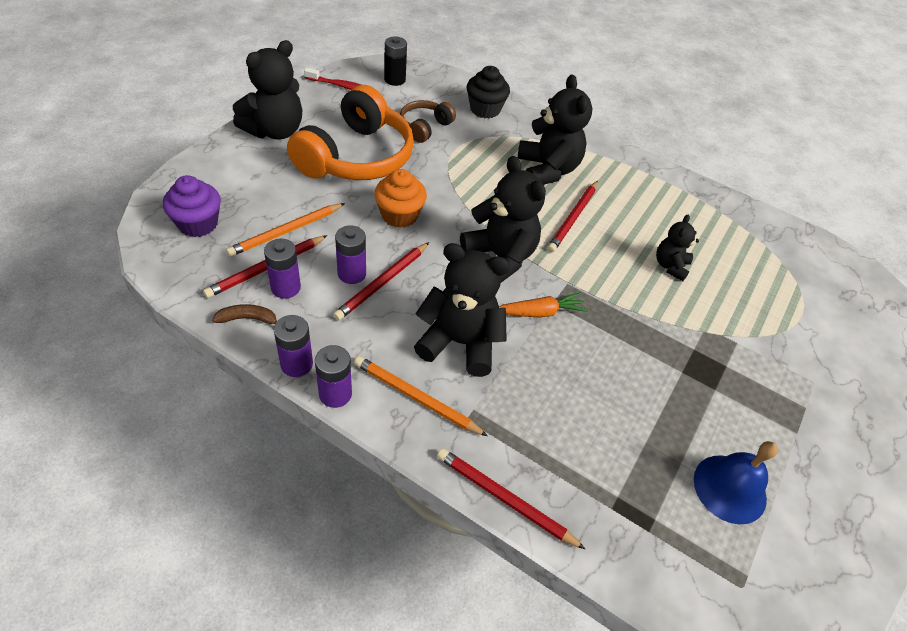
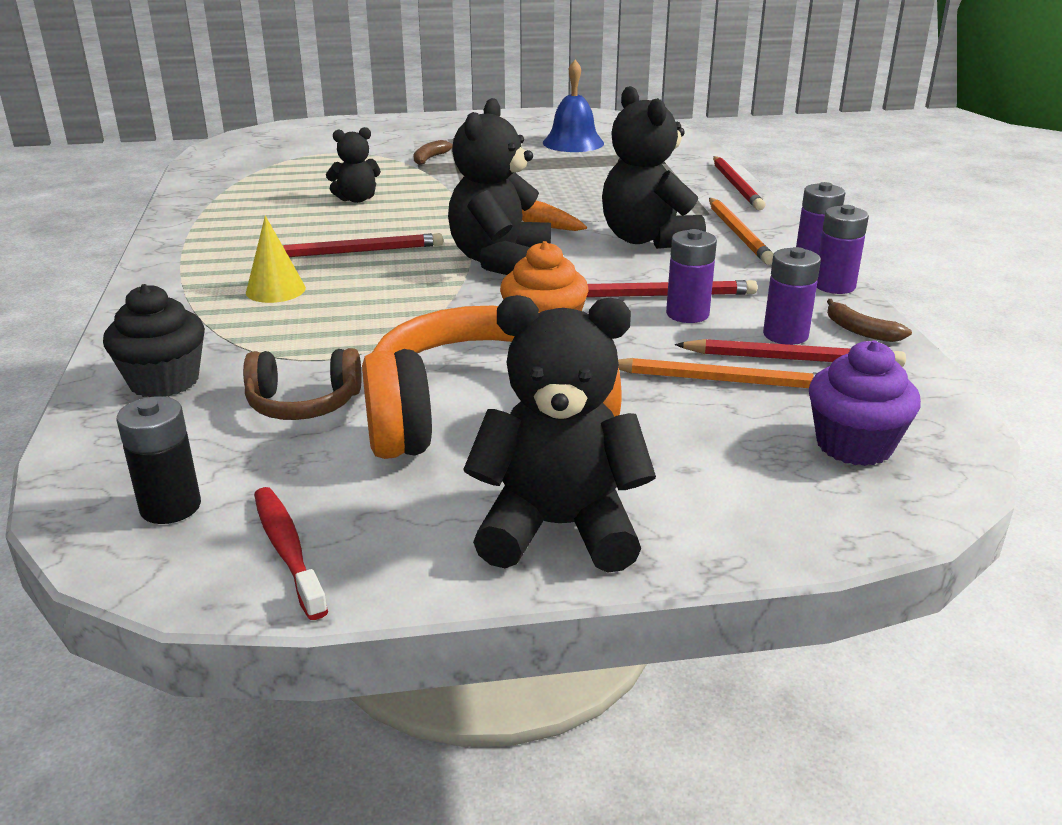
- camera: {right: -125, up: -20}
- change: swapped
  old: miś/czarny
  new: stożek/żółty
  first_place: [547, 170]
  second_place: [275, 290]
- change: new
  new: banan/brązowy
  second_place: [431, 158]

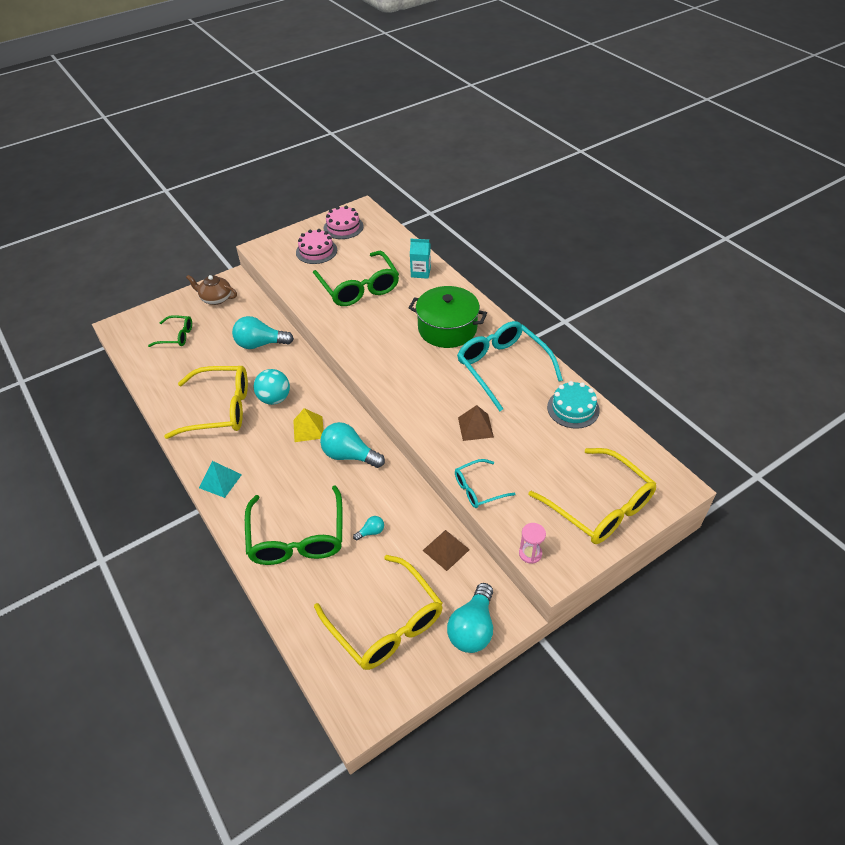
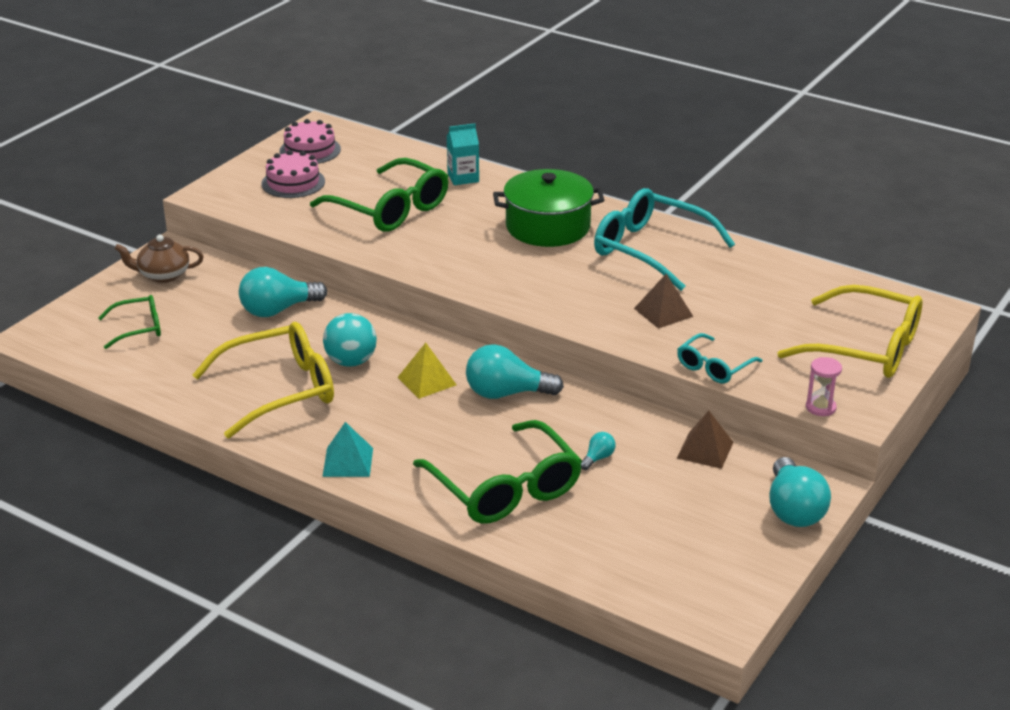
- camera: {right: -25, up: -15}
- change: gone
  old: okulary/żółty
  first_place: [385, 622]
- change: gone
  old: tort/turkusowy
  first_place: [573, 408]

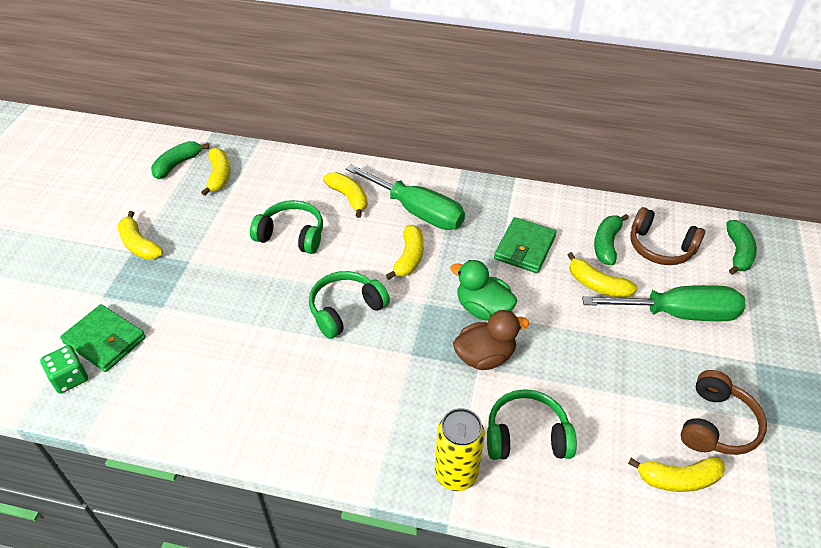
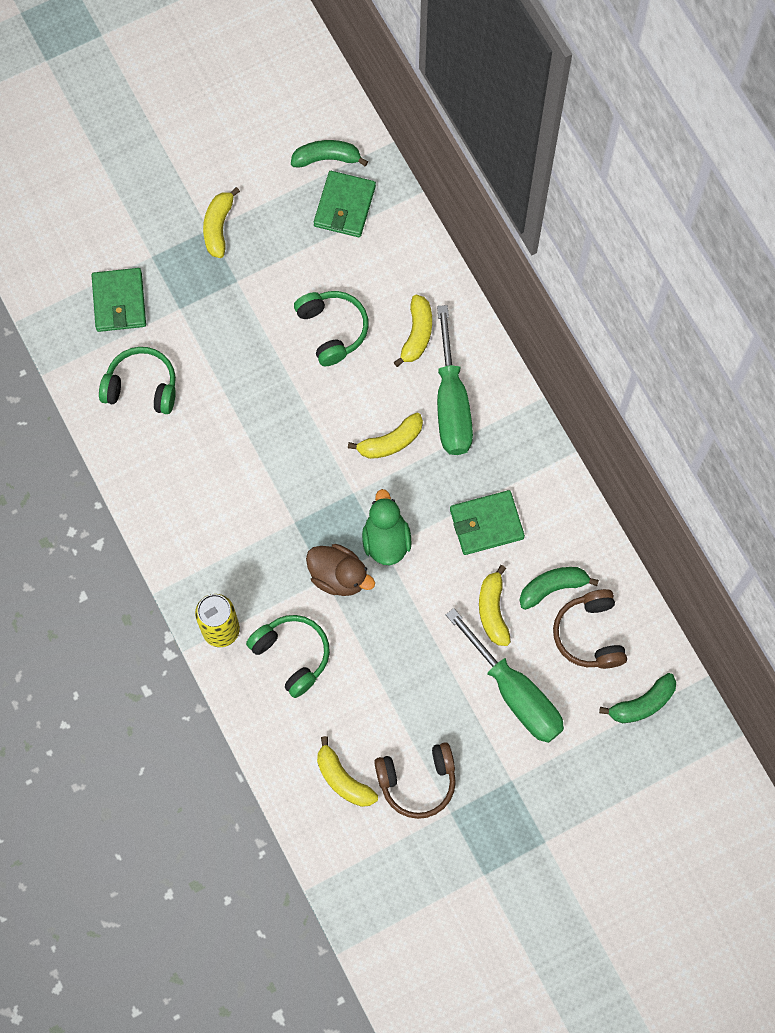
- camera: {right: 50, up: 25}
- change: shifted
  old: słuchawki/zielony
  first_place: [345, 310]
  second_place: [142, 387]
- change: swapped
  old: banan/żółty
  new: portfel/zielony
  first_place: [219, 176]
  second_place: [344, 206]
- change: gone
  old: kostka do gry/zielony
  first_place: [70, 378]

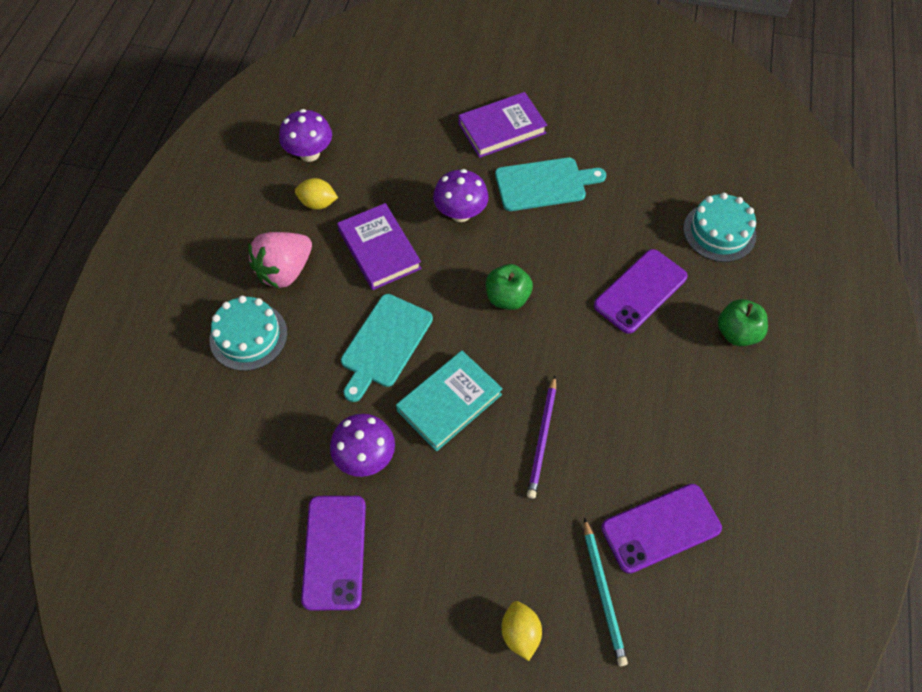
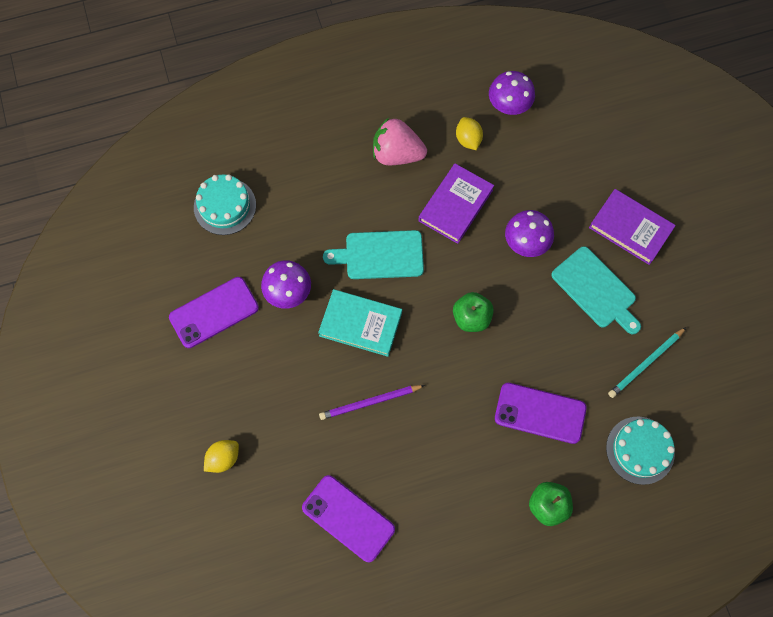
- camera: {right: 60, up: 10}
- change: shifted
  old: tort/turkusowy
  first_place: [248, 336]
  second_place: [225, 206]
- change: shifted
  old: ołówek/turkusowy
  first_place: [603, 593]
  second_place: [645, 364]

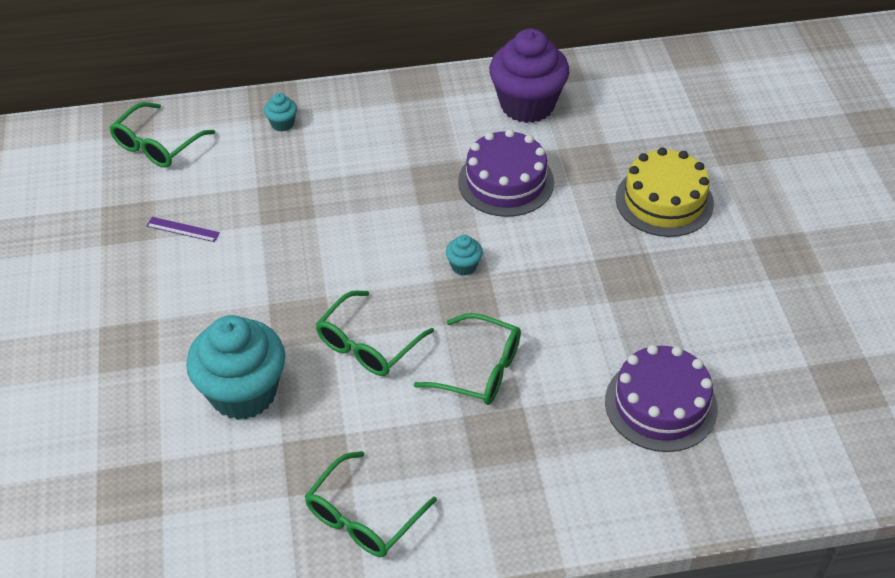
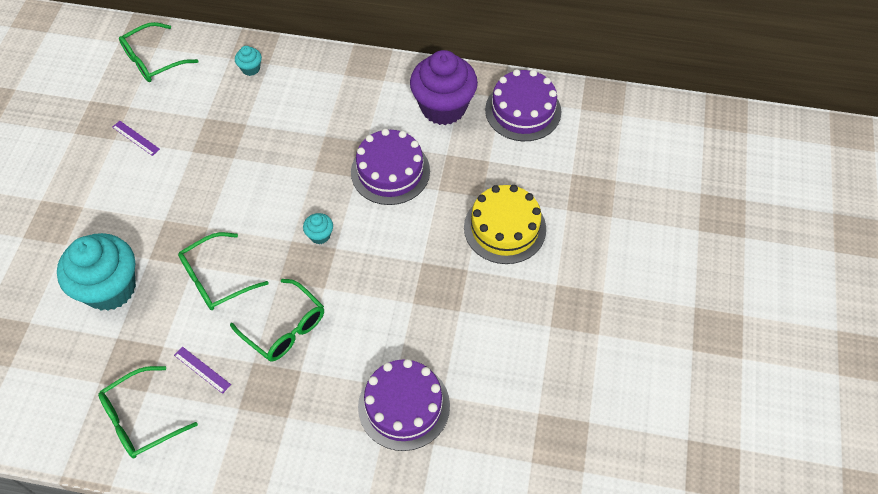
- camera: {right: 20, up: 10}
- change: new
  new: linijka/fioletowy
  second_place: [202, 370]
- change: new
  new: tort/fioletowy
  second_place: [523, 110]

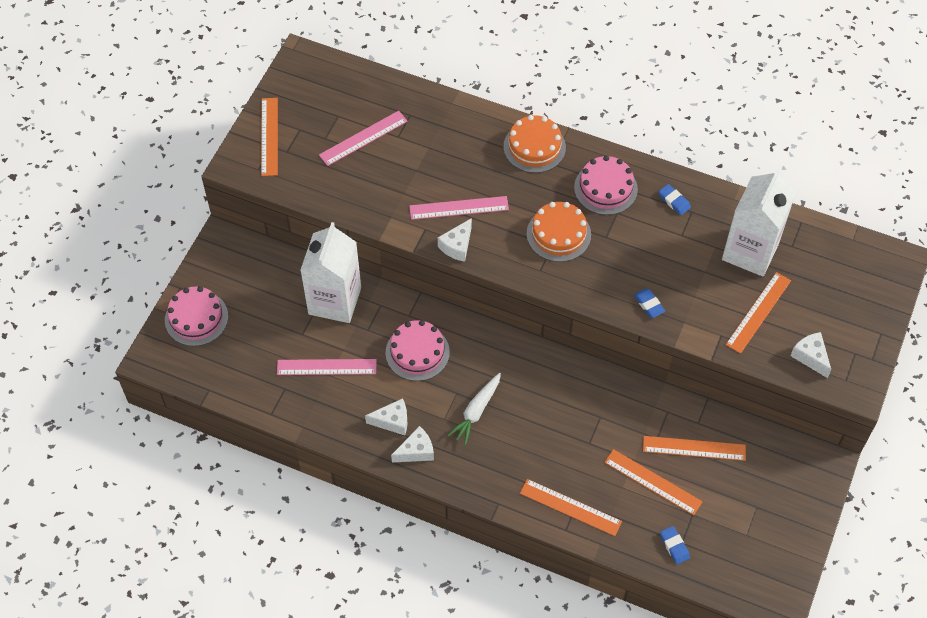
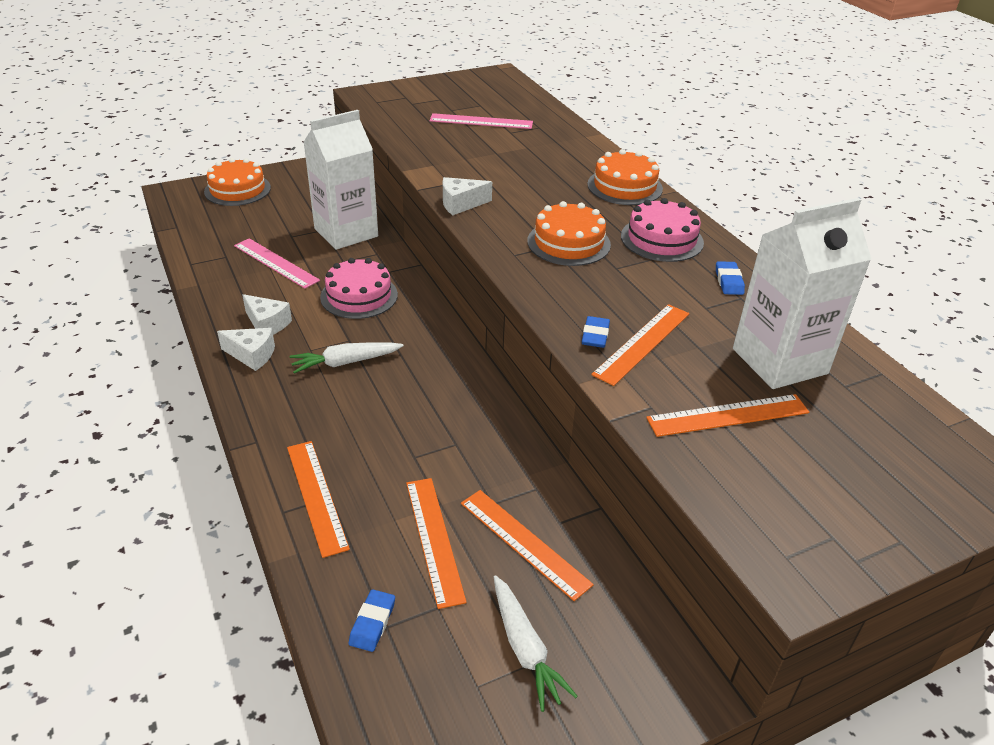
- camera: {right: 40, up: -20}
- change: repainted
  old: tort/różowy
  new: tort/pomarańczowy
  first_place: [196, 318]
  second_place: [237, 189]
- change: new
  new: marchewka/biały
  second_place: [525, 648]
- change: shifted
  old: linijka/pomarańczowy
  first_place: [269, 136]
  second_place: [642, 343]
- change: gone
  old: linijka/różowy
  first_place: [459, 208]
- change: gone
  old: ser/biały
  first_place: [810, 357]

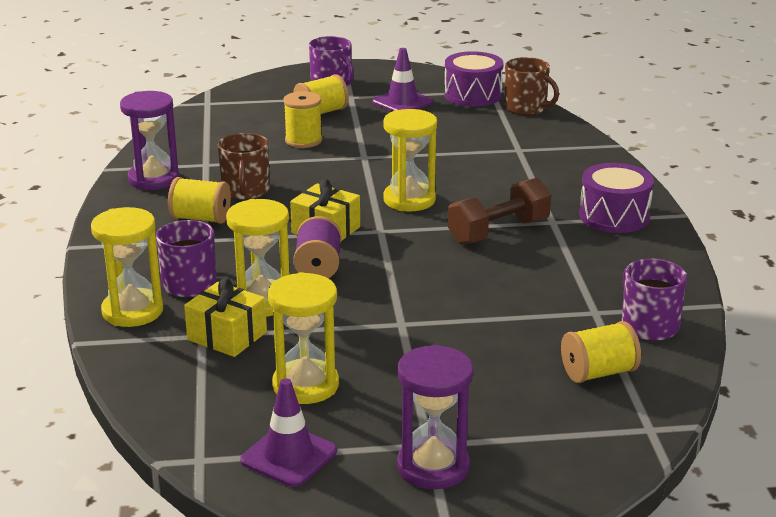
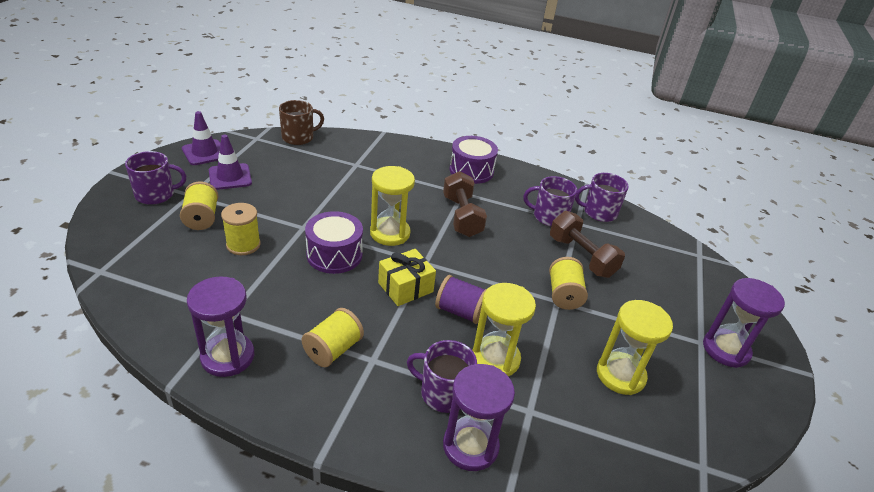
- camera: {right: -70, up: 10}
- change: shifted
  old: pachołek/fioletowy
  first_place: [289, 456]
  second_place: [205, 153]
- change: shifted
  old: bęben/fioletowy
  first_place: [473, 95]
  second_place: [334, 255]
- change: repainted
  old: klepsydra/żółty
  new: klepsydra/fioletowy
  first_place: [132, 311]
  second_place: [470, 446]
- change: new
  new: kubek/fioletowy
  second_place: [549, 217]
- change: shifted
  old: szpulka/żółty
  first_place: [598, 373]
  second_place: [563, 295]
- change: new
  new: hantel/brązowy
  second_place: [581, 257]
- change: gone
  old: prezent/żółty
  first_place: [227, 336]
- change: gone
  old: kubek/brązowy
  first_place: [245, 191]

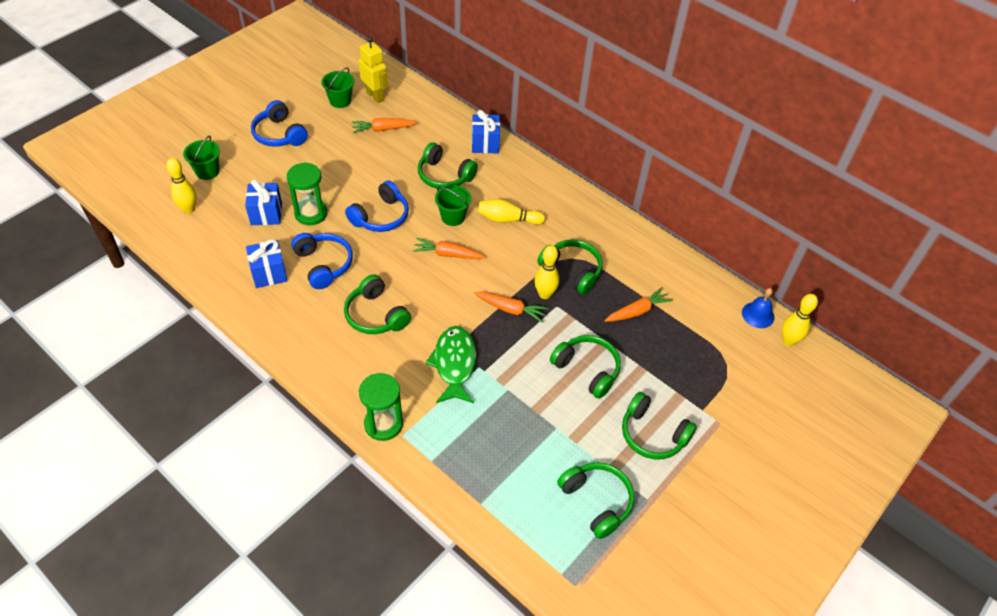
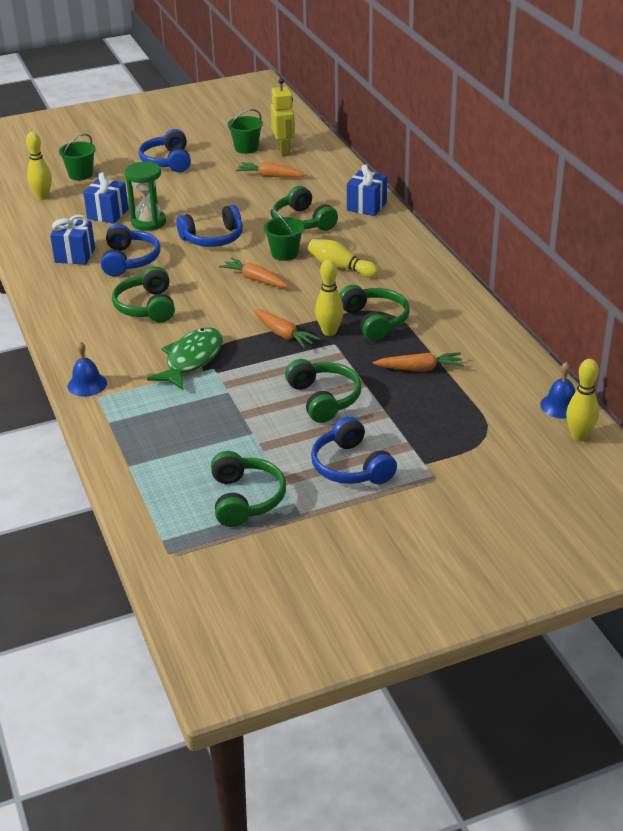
- camera: {right: 30, up: -15}
- change: swapped
  old: klepsydra/zielony
  new: dzwonek/niebieski
  first_place: [383, 424]
  second_place: [87, 384]
- change: repainted
  old: słuchawki/zielony
  new: słuchawki/niebieski
  first_place: [652, 434]
  second_place: [351, 466]

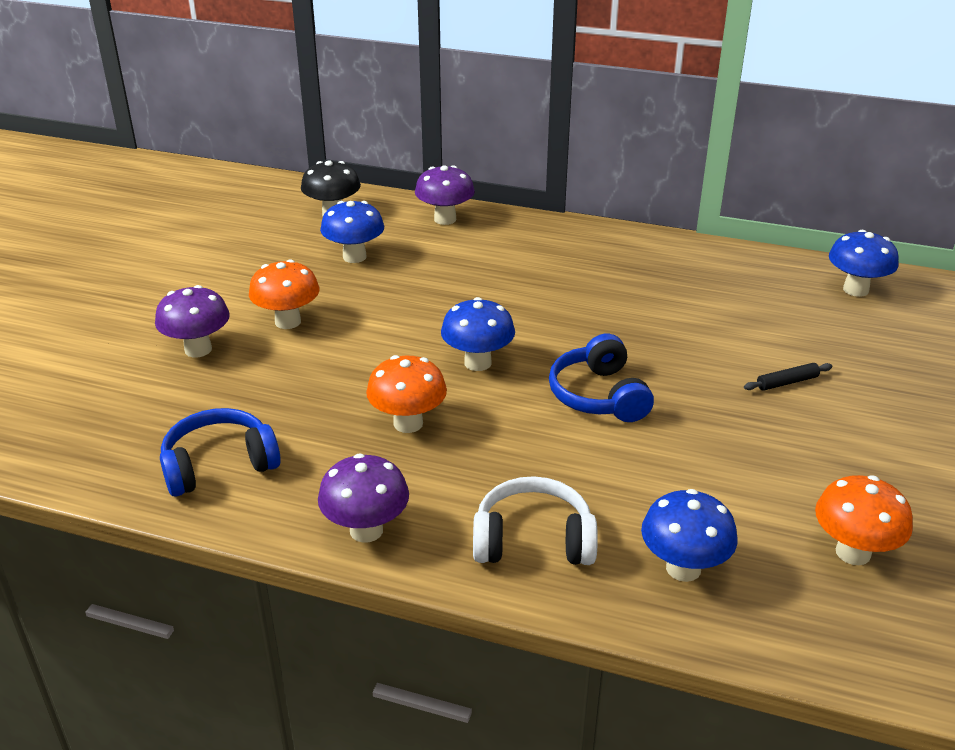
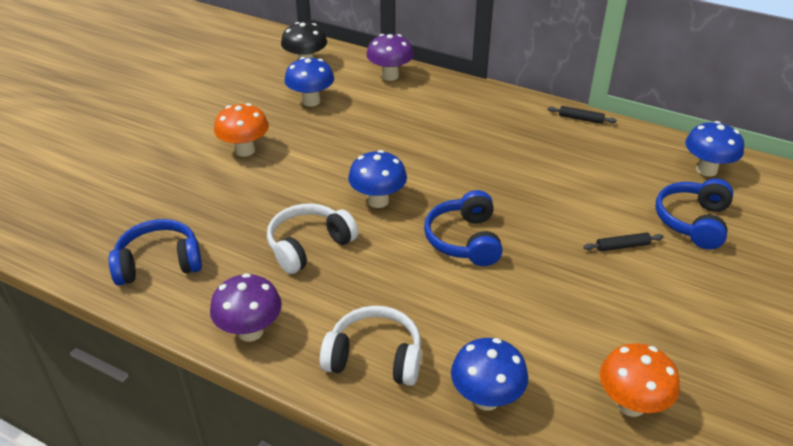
- camera: {right: 10, up: 5}
- change: swapped
  old: grzyb/pomarańczowy
  new: słuchawki/biały
  first_place: [408, 423]
  second_place: [309, 246]
- change: new
  new: wałek do ciasta/czarny
  second_place: [581, 119]
- change: new
  new: słuchawki/niebieski
  second_place: [693, 222]
- change: gone
  old: grzyb/fioletowy
  first_place: [198, 349]

